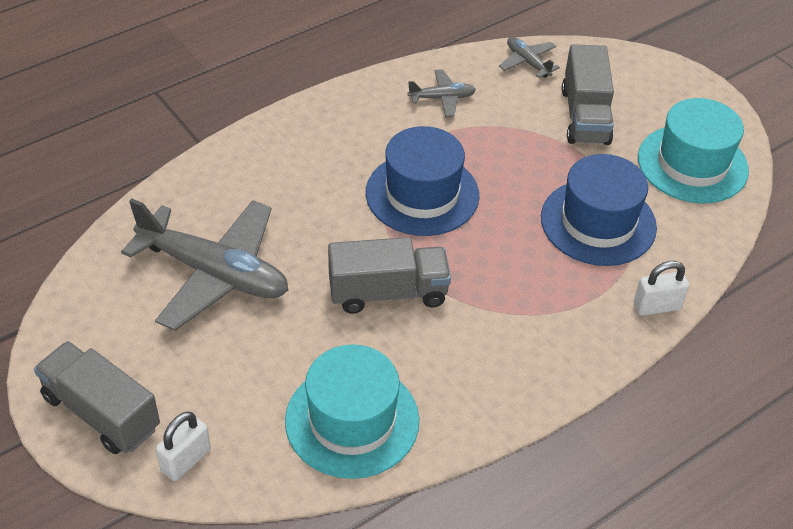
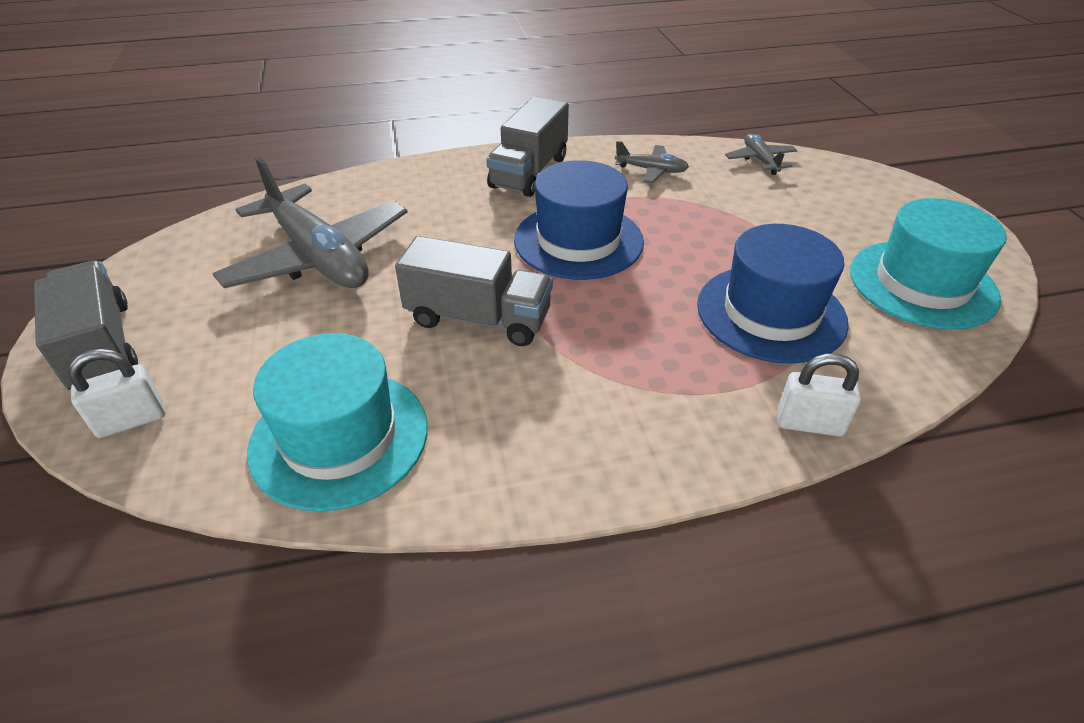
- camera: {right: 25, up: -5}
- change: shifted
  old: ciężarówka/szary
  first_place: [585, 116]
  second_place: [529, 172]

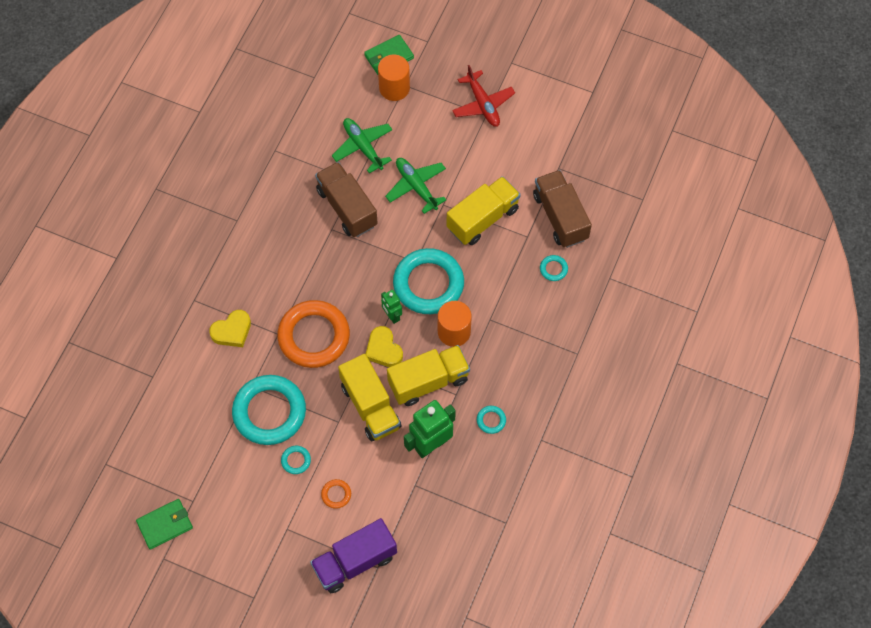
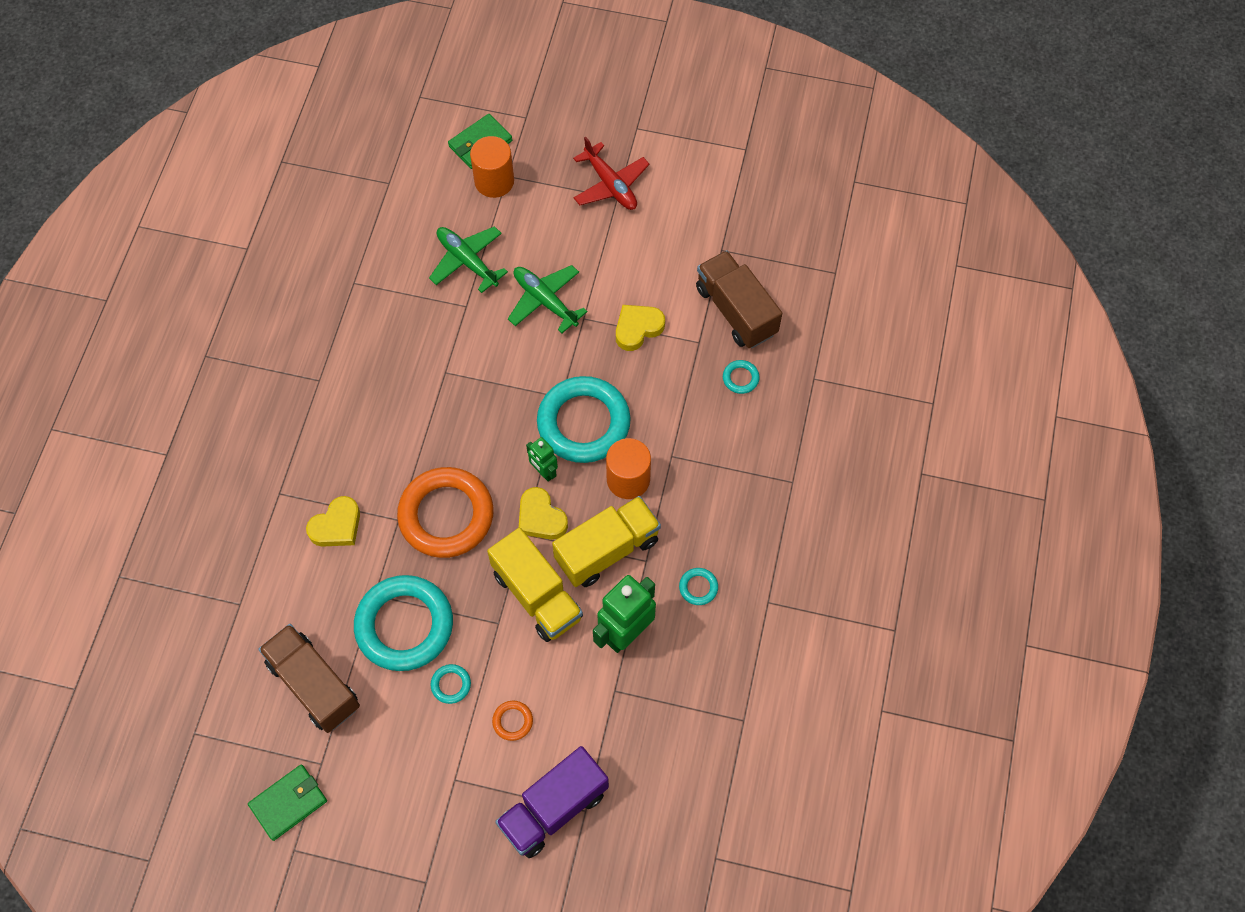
- camera: {right: -10, up: 0}
- change: shifted
  old: ciężarówka/brązowy
  first_place: [347, 208]
  second_place: [314, 685]
- change: swapped
  old: ciężarówka/żółty
  new: serce/żółty
  first_place: [482, 219]
  second_place: [637, 328]

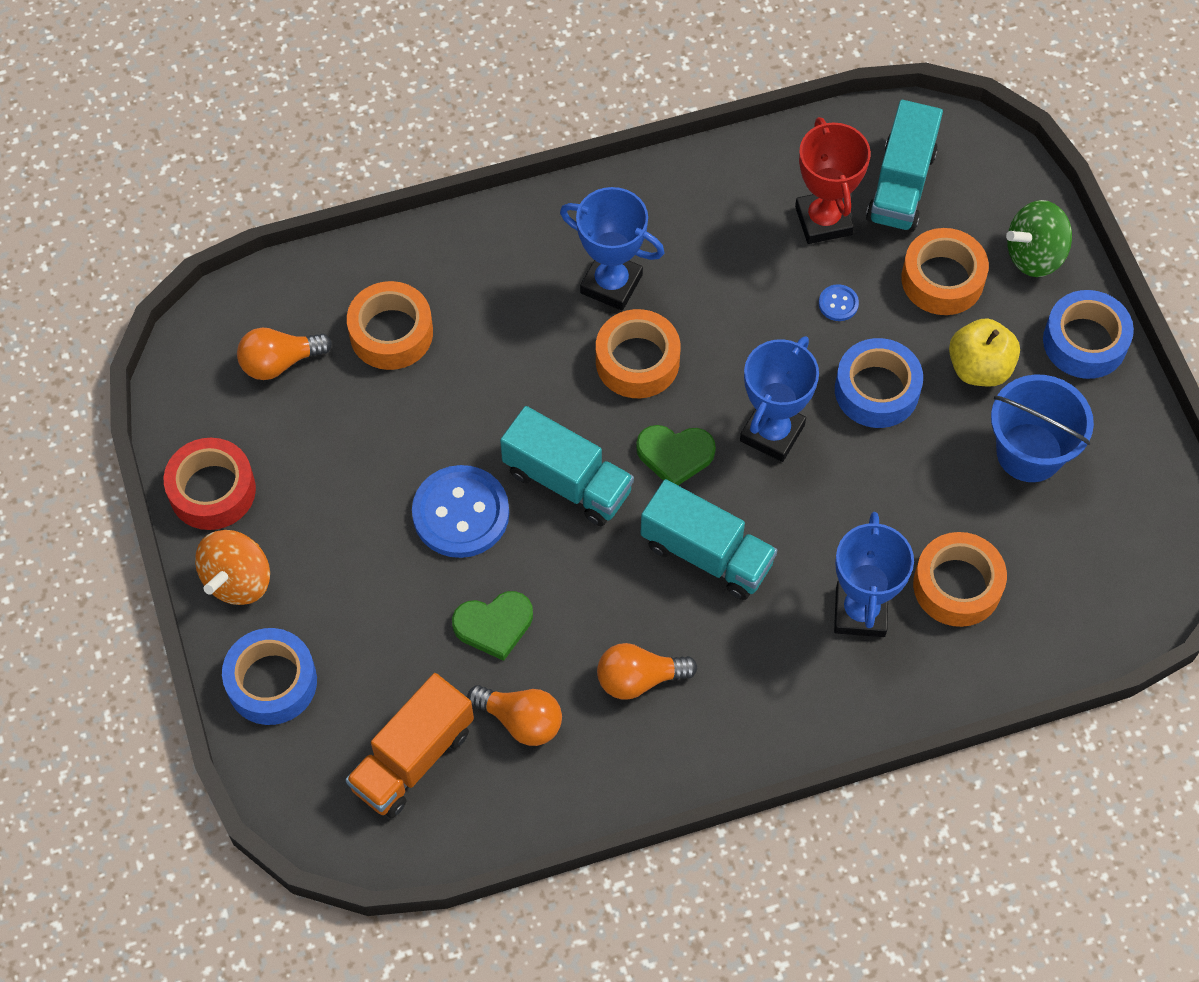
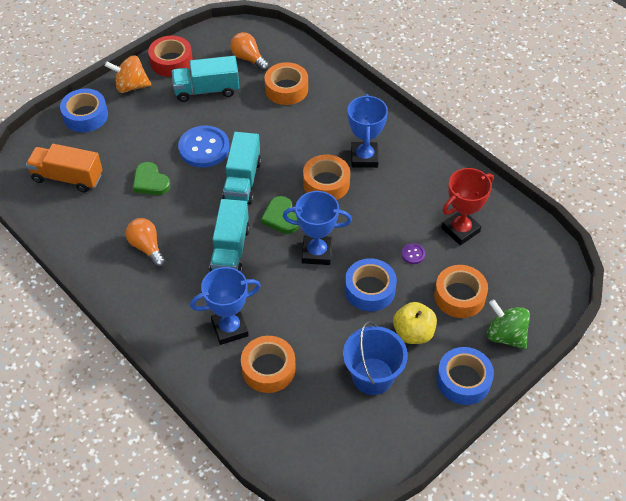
- camera: {right: 65, up: -10}
- change: shifted
  old: ciężarówka/turkusowy
  first_place: [901, 185]
  second_place: [207, 90]
- change: repainted
  old: guzik/niebieski
  new: guzik/fioletowy
  first_place: [838, 304]
  second_place: [413, 254]
- change: gone
  old: żarówka/pomarańczowy
  first_place: [521, 720]

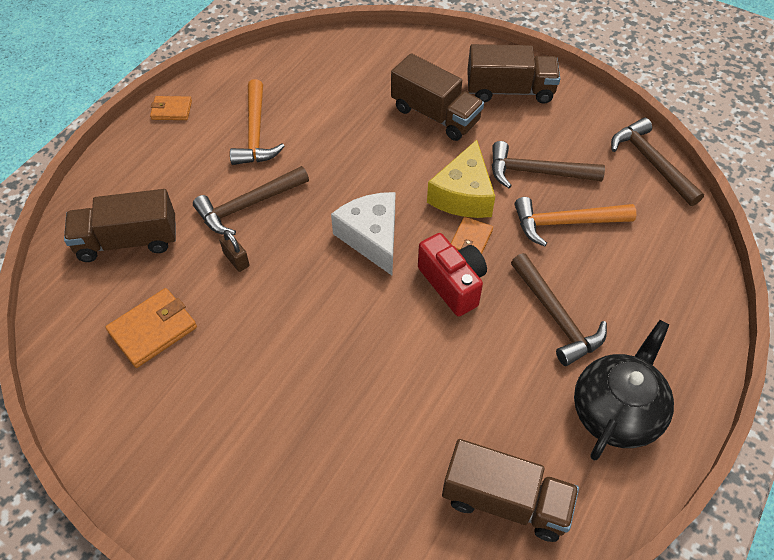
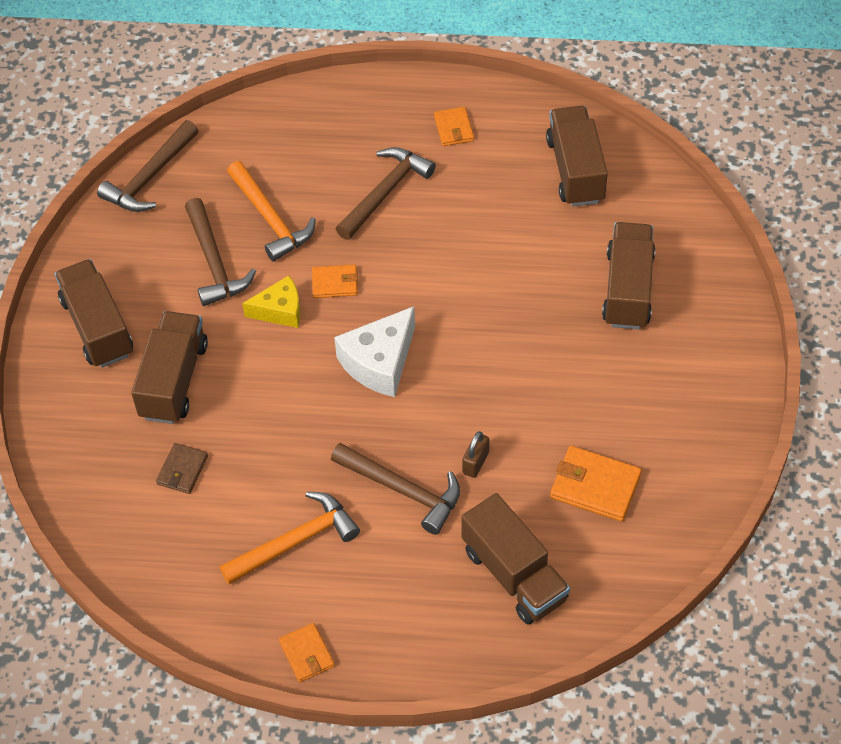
- camera: {right: -115, up: 0}
- change: new
  new: portfel/brązowy
  second_place: [182, 470]
- change: scaled
  old: ser/żółty
  first_place: [463, 195]
  second_place: [280, 310]
  factor: 0.66
- change: swapped
  old: imbryk/czarny
  new: portfel/pomarańczowy
  first_place: [616, 411]
  second_place: [454, 128]
- change: new
  new: ciężarówka/brązowy
  second_place: [628, 289]
- change: gone
  old: aparat fotograficzny/czerwony
  first_place: [452, 284]

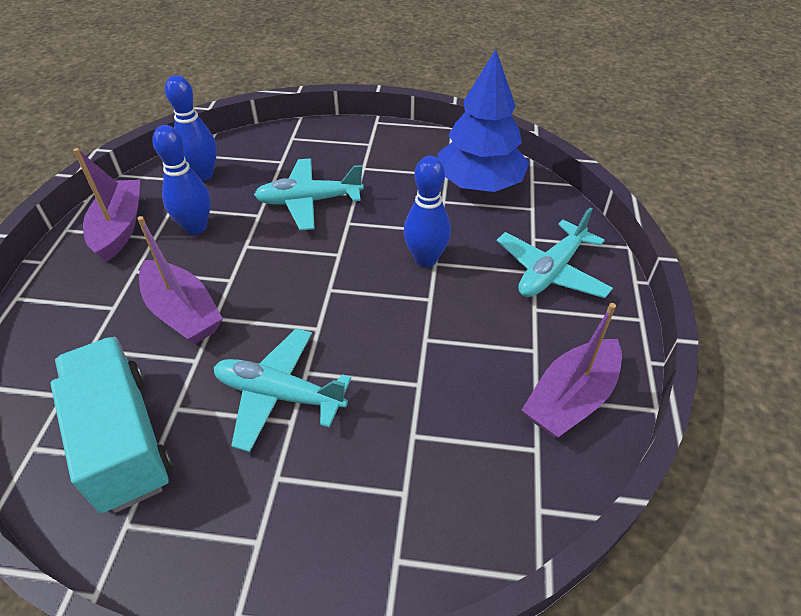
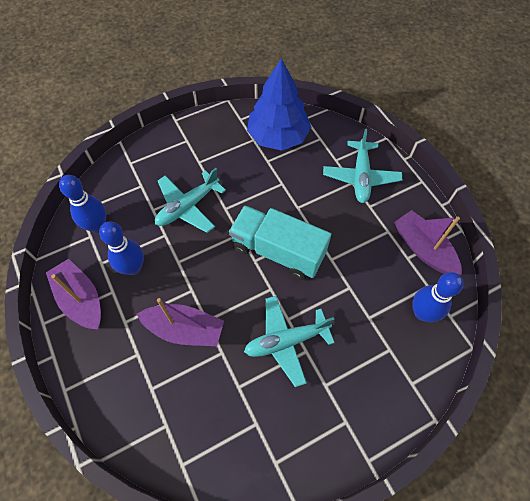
- camera: {right: -35, up: 15}
- change: shifted
  old: ciężarówka/turkusowy
  first_place: [123, 439]
  second_place: [278, 251]
- change: rotated
  old: łódka/fioletowy
  first_place: [570, 398]
  second_place: [423, 248]
  degrees: 135
- change: shifted
  old: kręgiel/niebieski
  first_place: [426, 259]
  second_place: [422, 313]

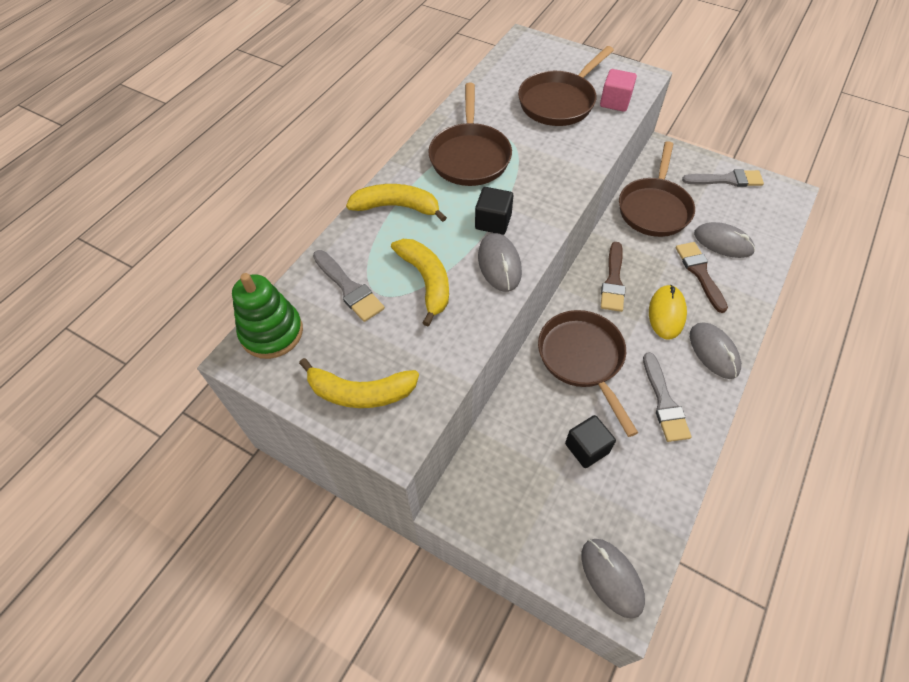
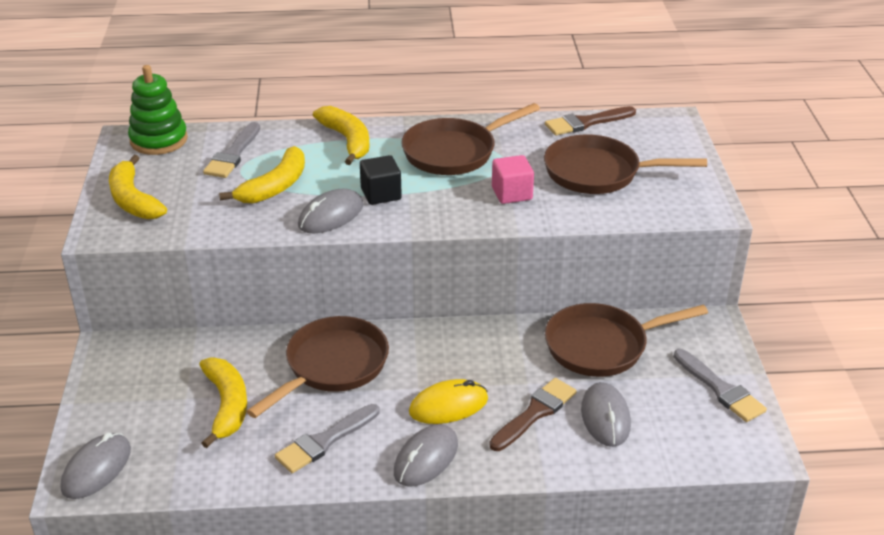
- camera: {right: 55, up: -20}
- change: swapped
  old: sześcian/czarny
  new: banan/żółty
  first_place: [587, 448]
  second_place: [226, 405]
- change: shifted
  old: sześcian/różowy
  first_place: [615, 102]
  second_place: [512, 193]
- change: shifted
  old: pędzel/brązowy
  first_place: [613, 281]
  second_place: [586, 123]

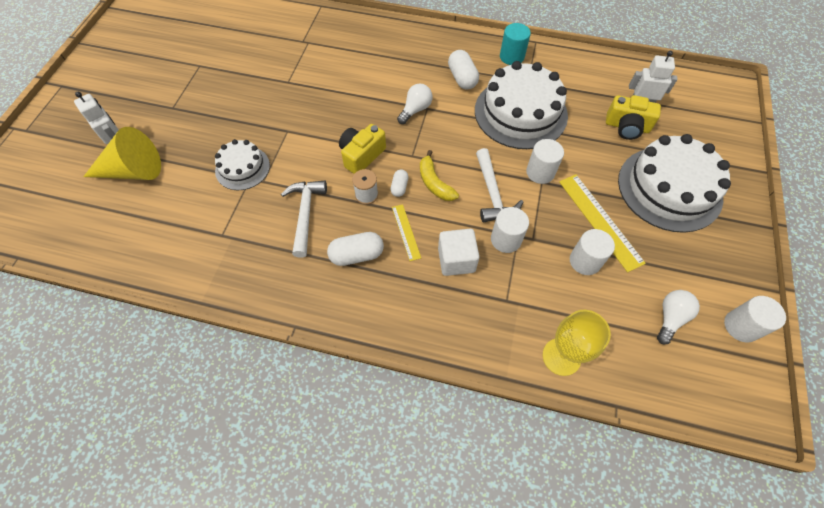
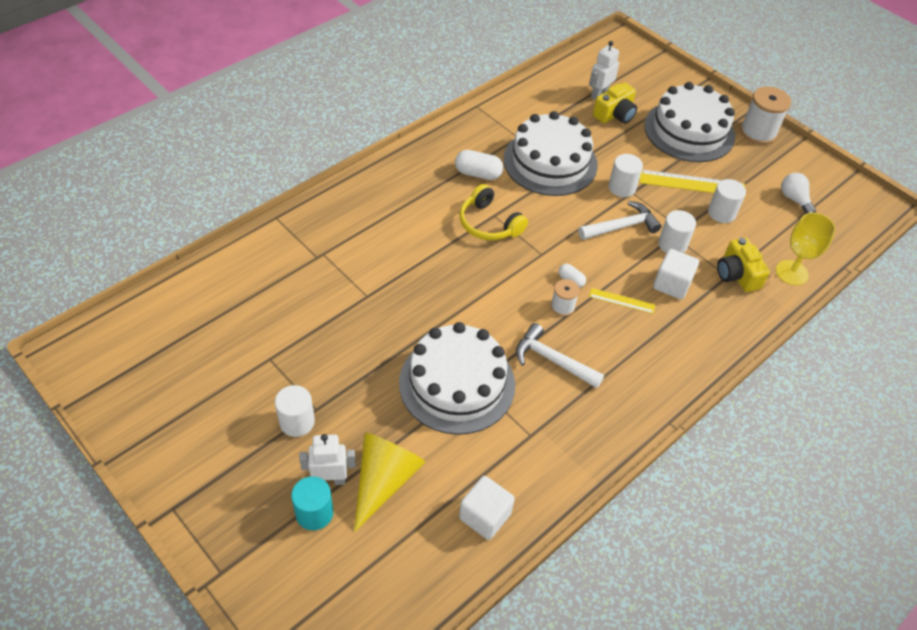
- camera: {right: -60, up: -10}
- change: shifted
  old: walec/biały
  first_place: [741, 326]
  second_place: [297, 422]
- change: shifted
  old: walec/turkusowy
  first_place: [511, 57]
  second_place: [314, 513]
- change: scaled
  old: tort/biały
  first_place: [242, 168]
  second_place: [457, 383]
  factor: 1.84
- change: new
  new: sześcian/biały
  second_place: [485, 516]
- change: swapped
  old: żarówka/biały
  new: słuchawki/żółty
  first_place: [415, 110]
  second_place: [489, 223]
- change: rotated
  old: młotek/biały
  first_place: [492, 193]
  second_place: [621, 227]
  degrees: -45
- change: shifted
  old: aparat fotograficzny/żółty
  first_place: [361, 155]
  second_place: [737, 275]
- change: new
  new: szpulka/biały
  second_place: [758, 132]
- change: gone
  old: kapsułka/biały
  first_place: [357, 255]
- change: gone
  old: banan/żółty
  first_place: [434, 183]

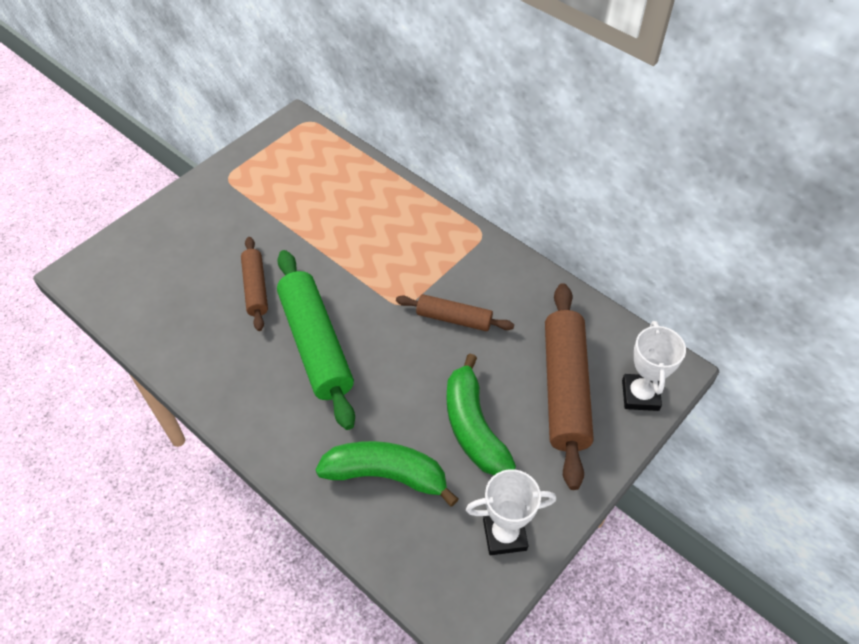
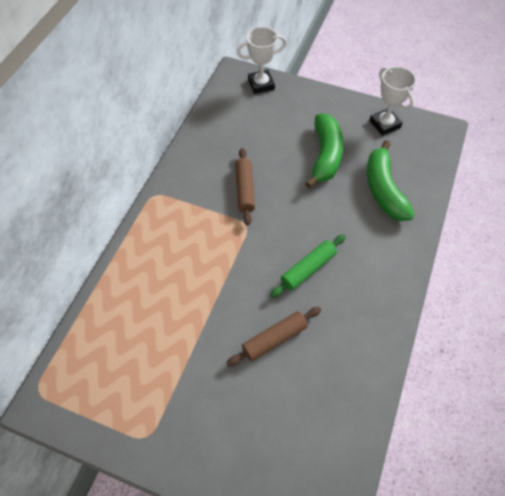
- camera: {right: -110, up: 5}
- change: scaled
  old: wałek do ciasta/zielony
  first_place: [316, 344]
  second_place: [308, 269]
  factor: 0.56
- change: rotated
  old: banan/zielony
  first_place: [473, 427]
  second_place: [325, 156]
  degrees: -45
- change: gone
  old: wałek do ciasta/brązowy
  first_place: [565, 389]

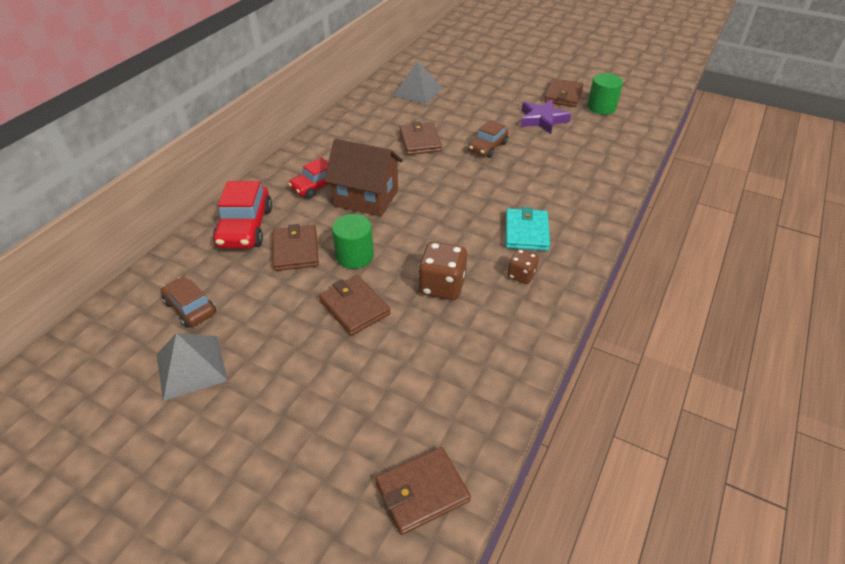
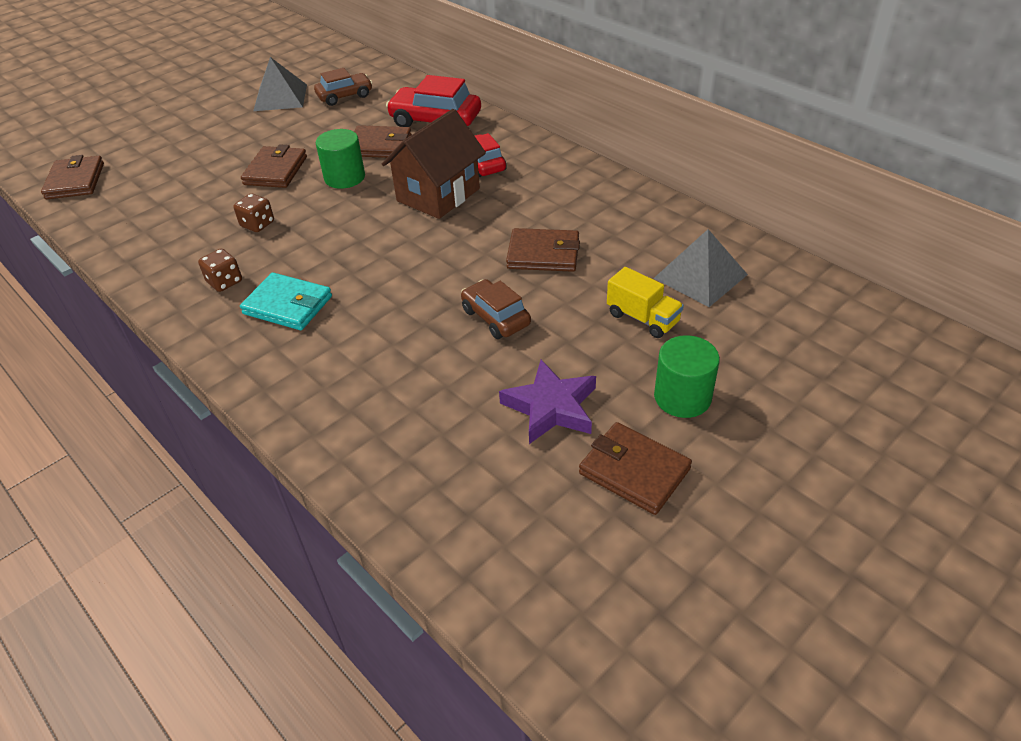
- camera: {right: 110, up: 0}
- change: scaled
  old: kostka do gry/brązowy
  first_place: [442, 286]
  second_place: [257, 224]
  factor: 0.6
- change: rotated
  old: portfel/brązowy
  first_place: [354, 307]
  second_place: [275, 171]
  degrees: -60
- change: new
  new: ciężarówka/żółty
  second_place: [643, 318]
- change: shifted
  old: walec/zielony
  first_place: [601, 107]
  second_place: [682, 397]

